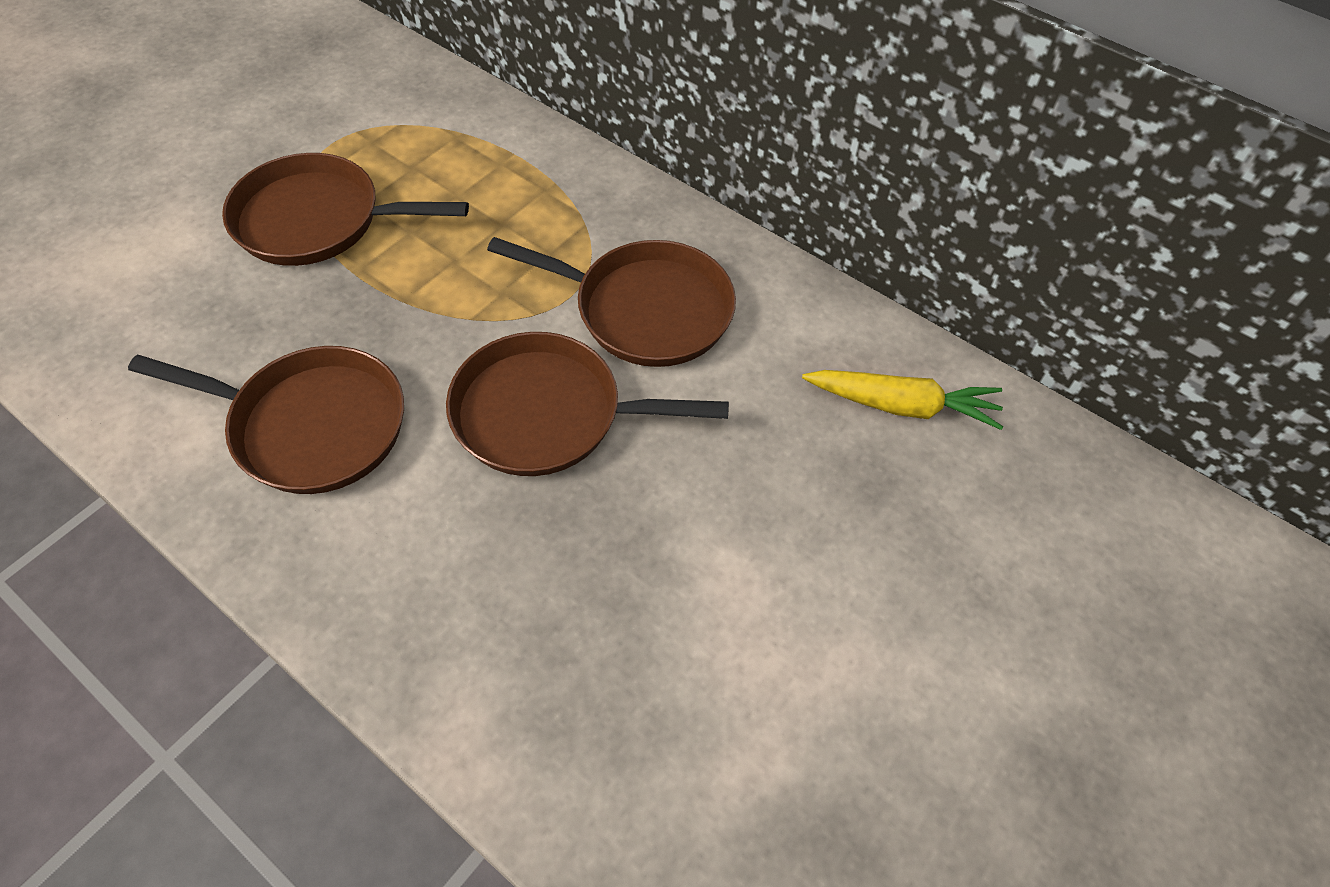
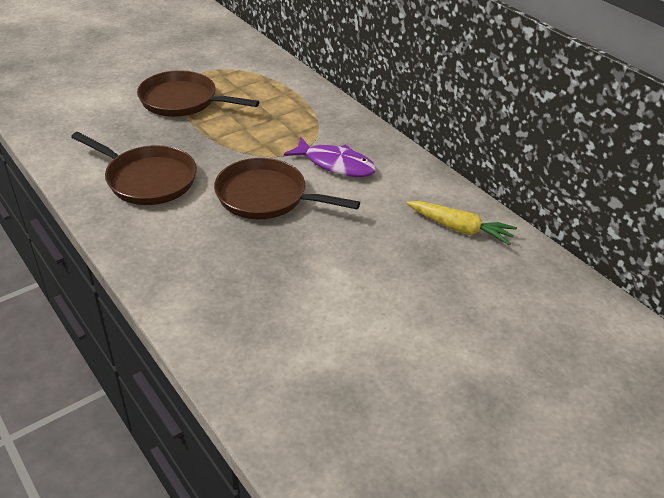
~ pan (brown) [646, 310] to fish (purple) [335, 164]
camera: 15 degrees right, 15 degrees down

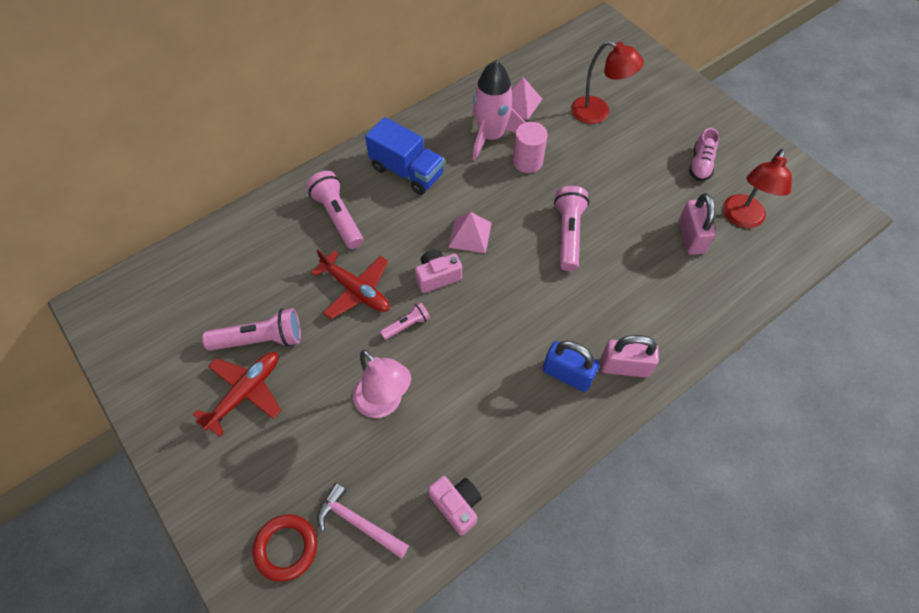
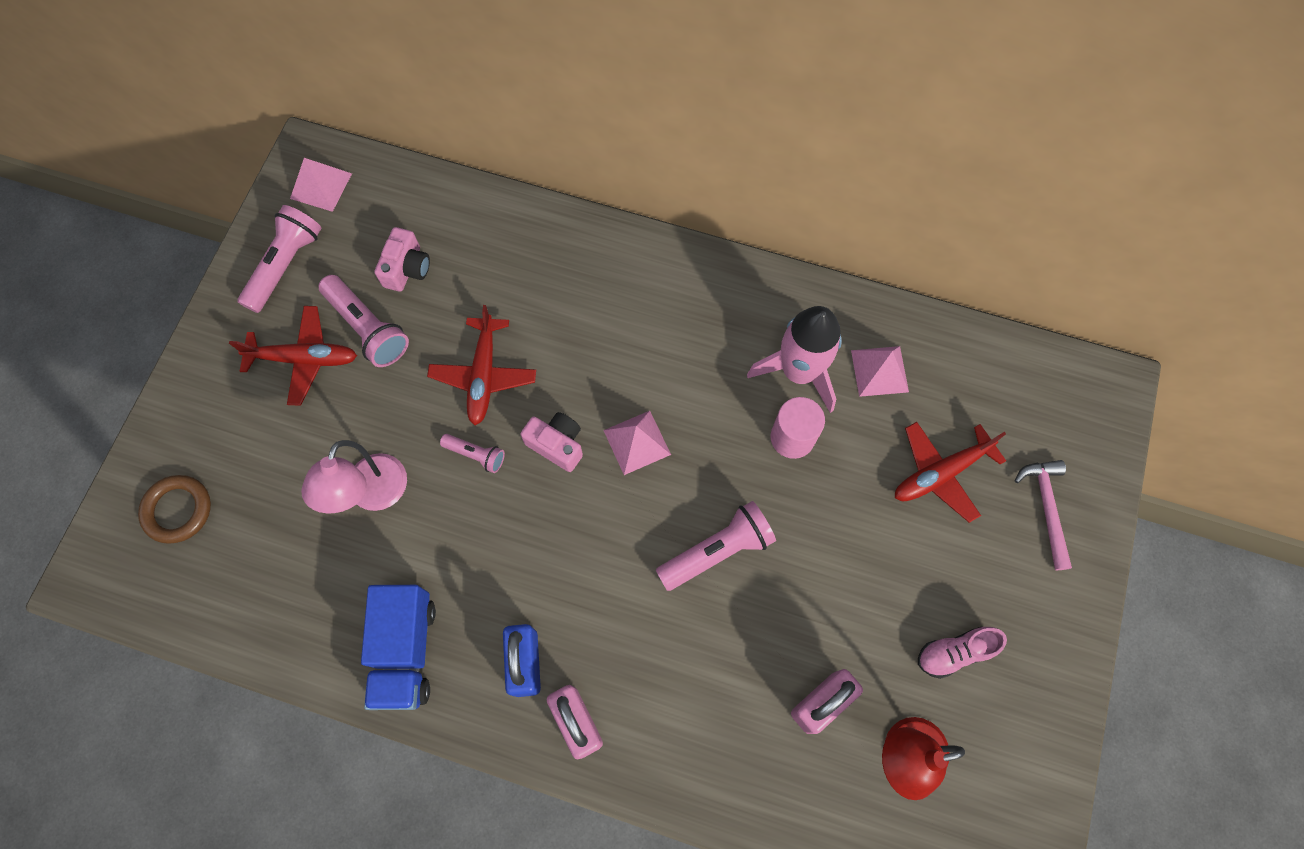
~ ring (red) [286, 548] to ring (brown) [178, 510]
~ flashlight (pink) [338, 217] to [286, 265]
+ pyramid (pink) [321, 186]
~ truck (blue) [407, 171] to [405, 651]
~ camera (pink) [456, 505] to [407, 268]
~ lamp (red) [598, 113] to plane (red) [940, 473]
~ hammer (pink) [358, 522] to [1046, 508]
camera: 55 degrees right, 10 degrees up

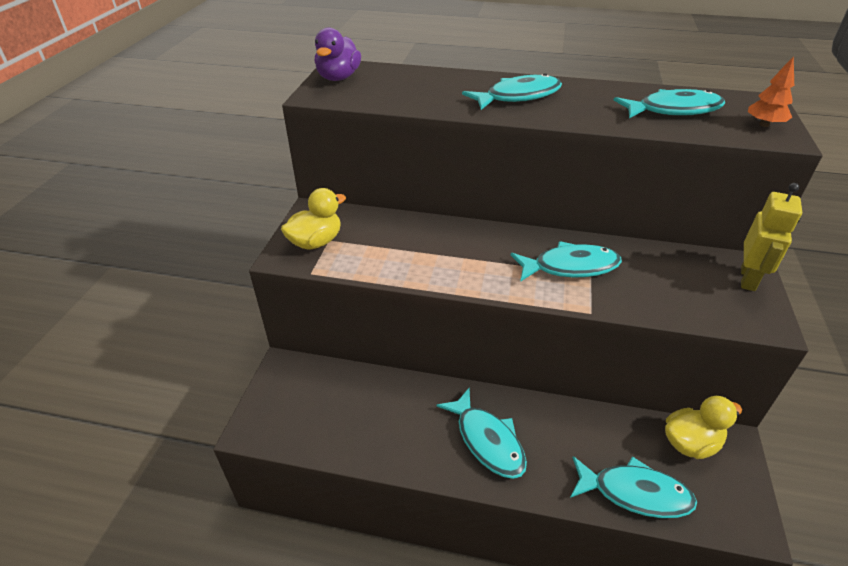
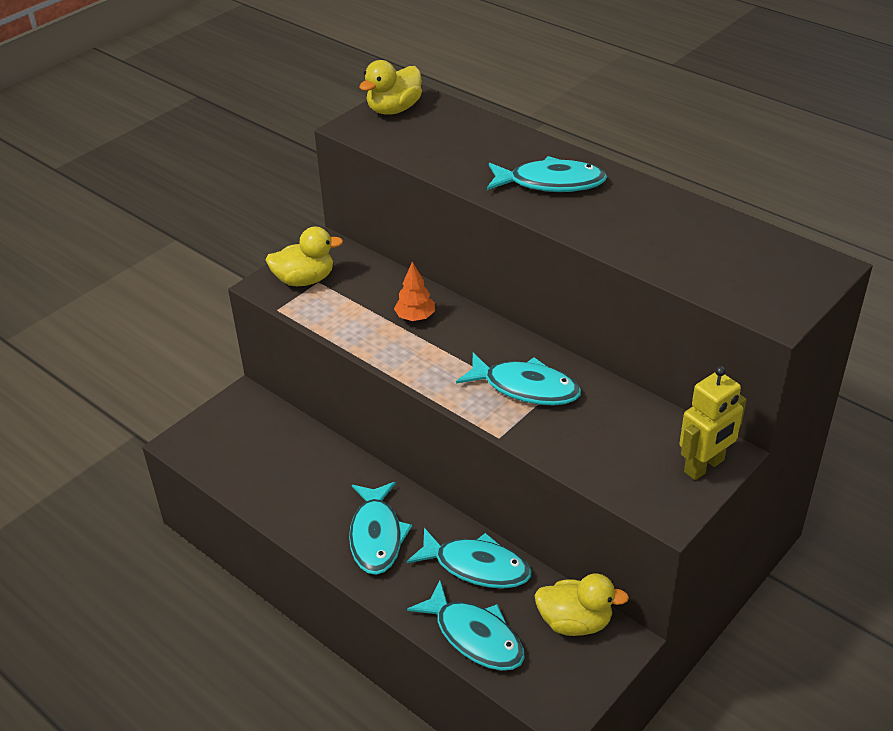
~ duck (purple) [338, 78] to duck (yellow) [394, 109]
~ tree (orange) [764, 124] to [415, 317]
~ fish (turquoise) [673, 110] to [476, 566]
camera: 30 degrees right, 0 degrees up

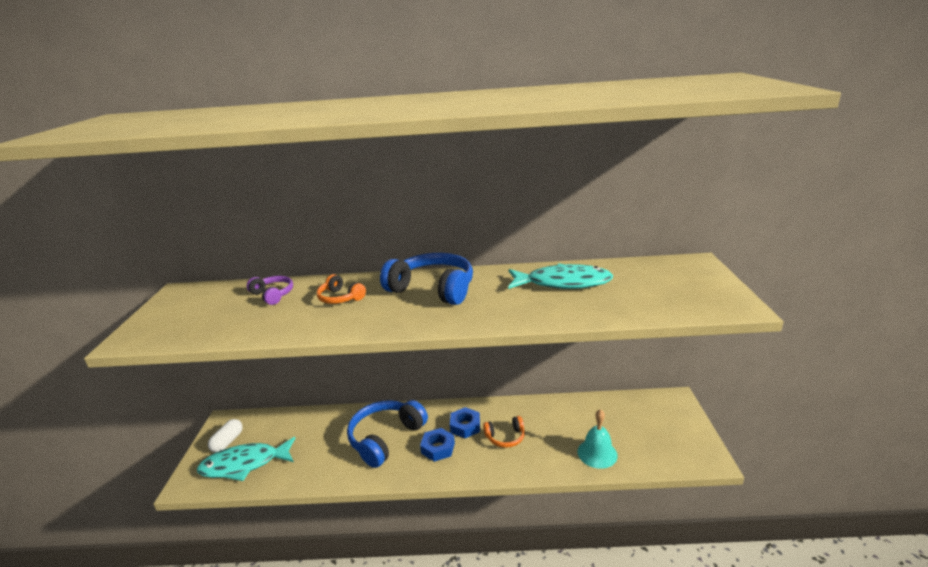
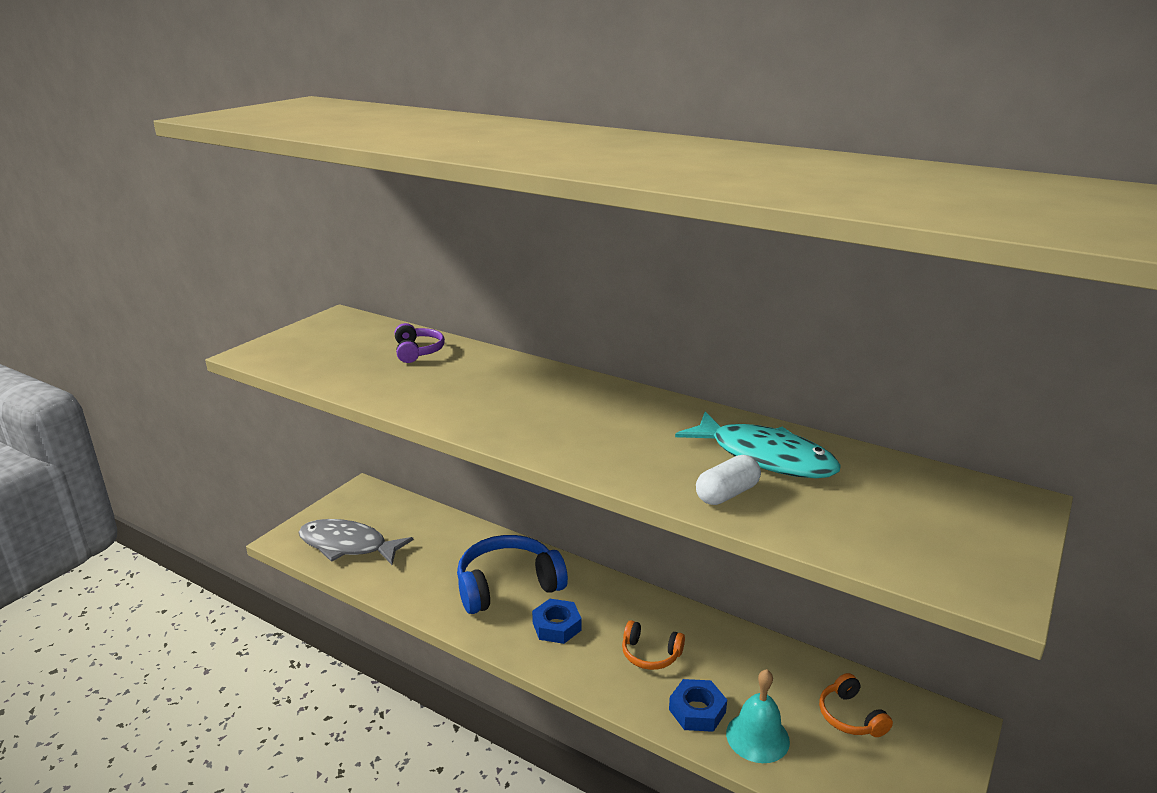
~ fish (turquoise) [245, 464] to fish (grey) [348, 545]
~ nut (blue) [465, 426] to [697, 711]
~ capsule (white) [228, 442] to [727, 494]
~ headphones (orange) [340, 298] to [850, 716]
- headphones (blue) [433, 289]
camera: 30 degrees right, 0 degrees up

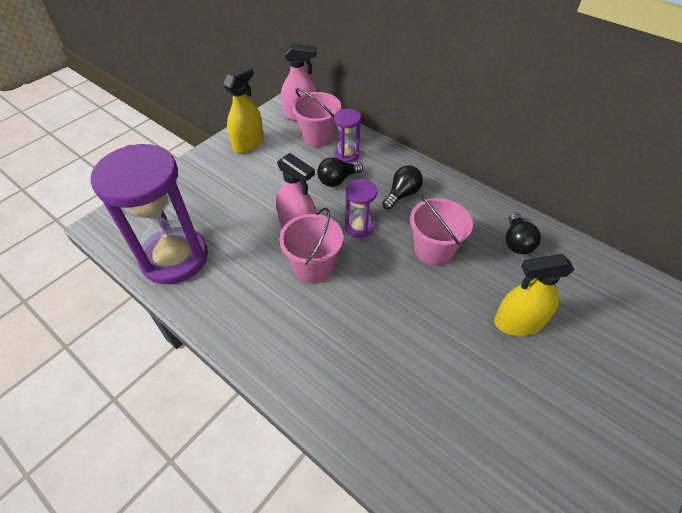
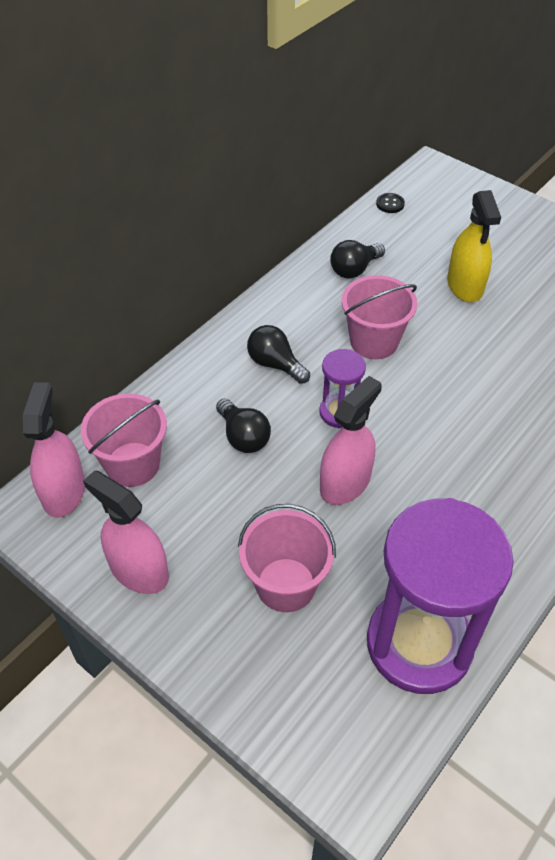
~ spray bottle (yellow) [248, 143] to spray bottle (pink) [139, 570]
~ bucket (pink) [313, 267] to [286, 585]
~ light bulb (black) [516, 242] = [354, 269] 135 degrees clockwise
+ button (black) [390, 204]
- hourglass (purple) [346, 154]
camera: 90 degrees left, 0 degrees up

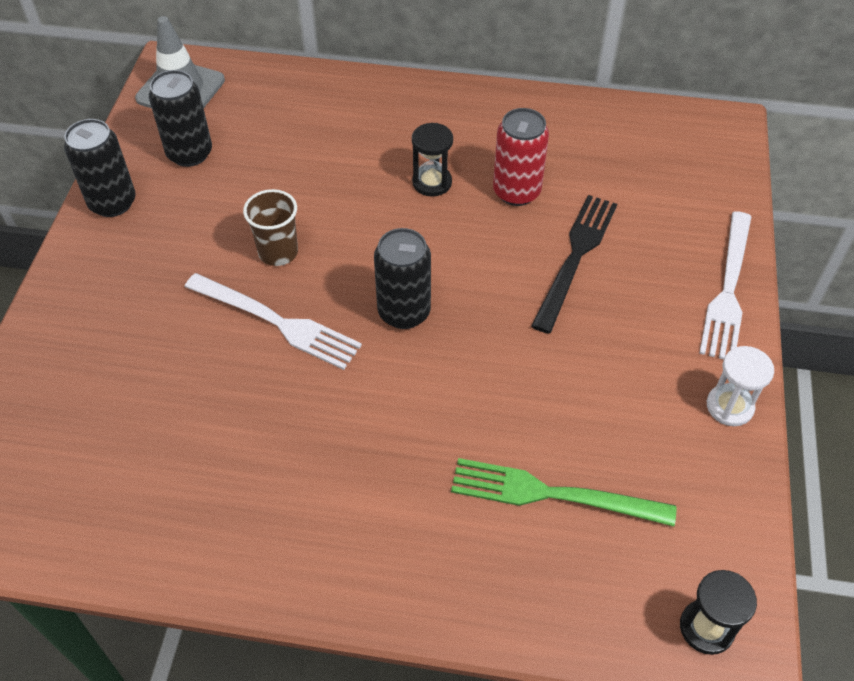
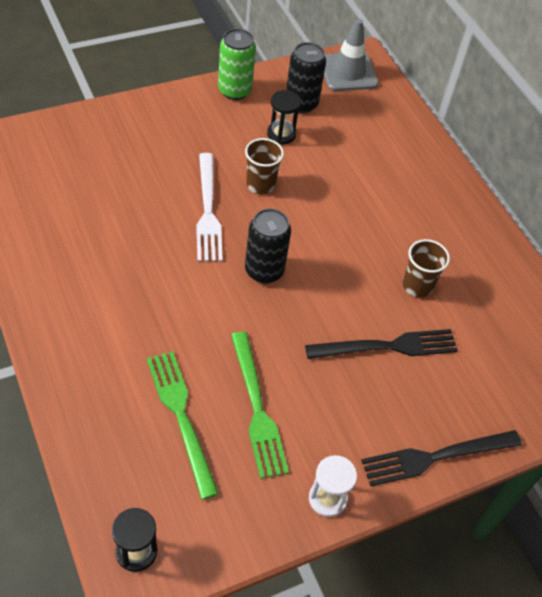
~ can (black) [112, 203] to can (green) [234, 90]
+ fork (green) [257, 408]
~ hourglass (black) [432, 182] to [281, 134]
~ fork (white) [728, 290] to fork (black) [435, 457]
~ can (red) [516, 192] to cup (brown) [417, 286]
camera: 50 degrees right, 0 degrees up

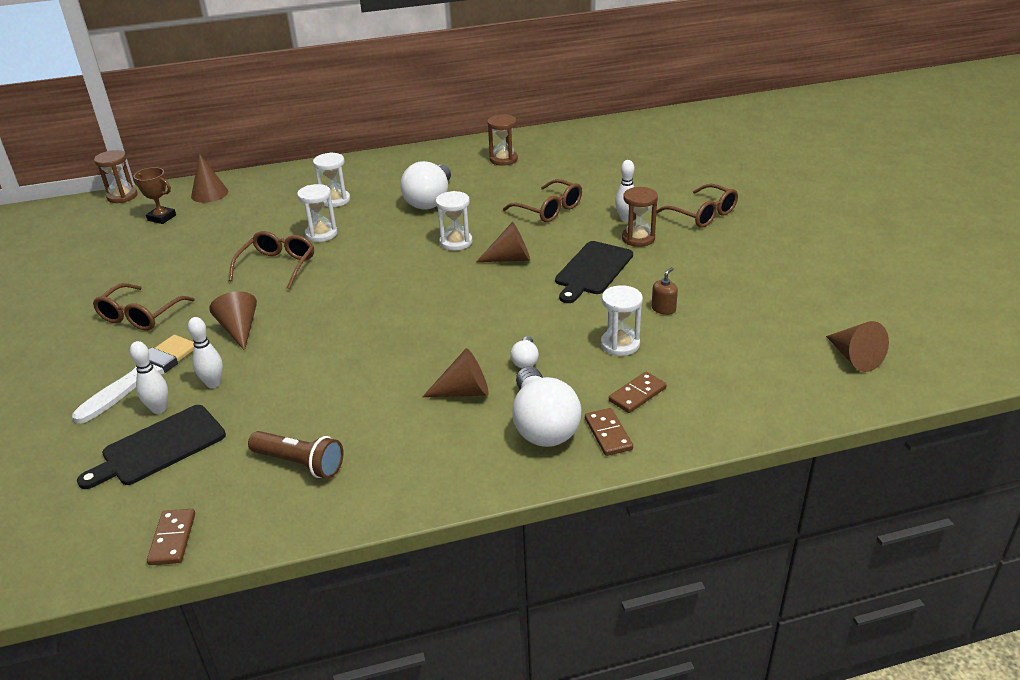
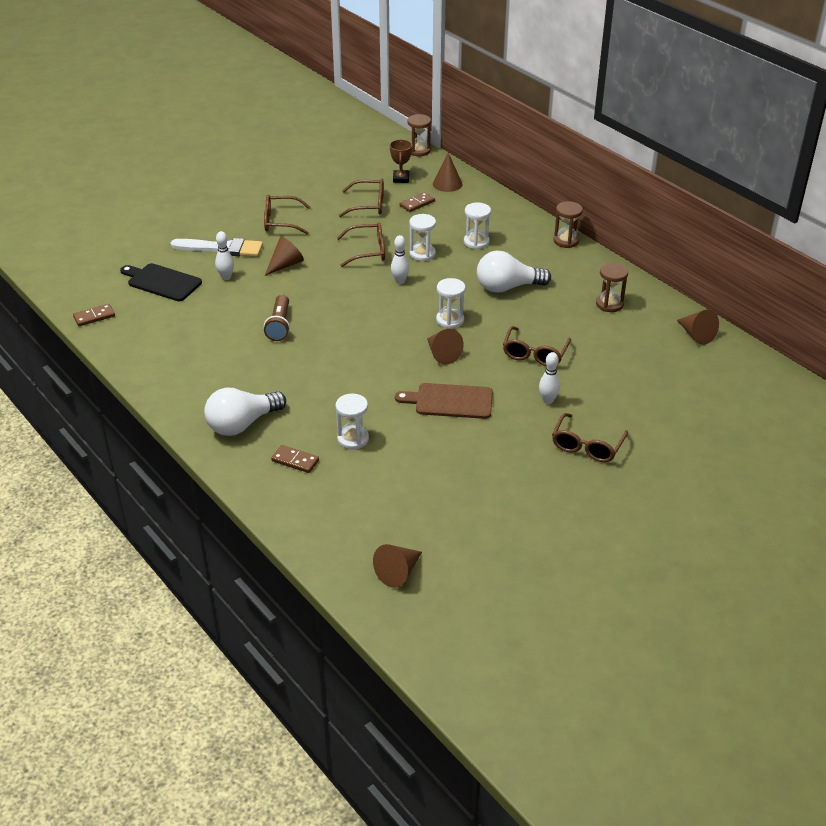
~ flashlight (brown) [300, 463] to [280, 325]
+ glasses (brown) [368, 205]
~ bowling pin (white) [159, 409] to [400, 281]
~ cutting board (black) [592, 270] to cutting board (brown) [450, 401]
~ domino (brown) [608, 434] to [417, 203]
~ hourglass (brown) [638, 238] to [566, 241]
~ cone (brown) [464, 391] to [696, 335]
- light bulb (white) [525, 360]
- soap dispenser (brown) [663, 309]
camera: 65 degrees right, 5 degrees up

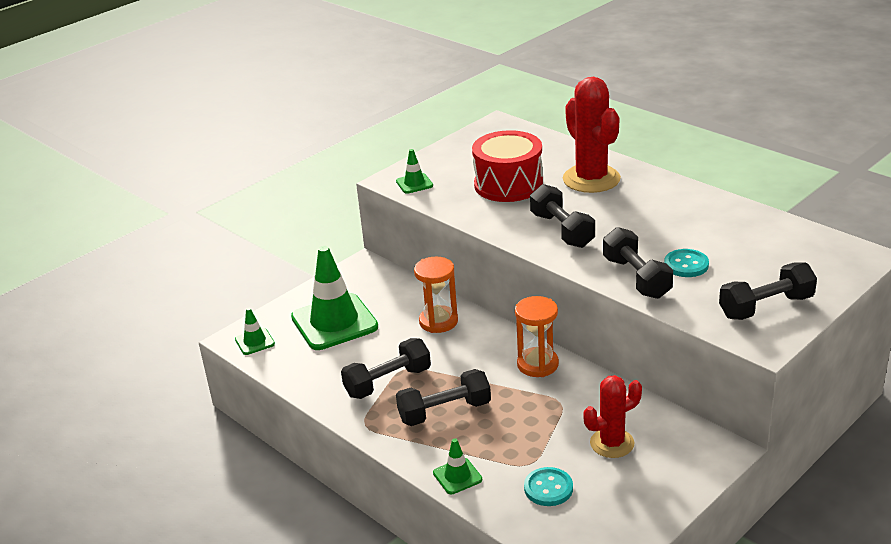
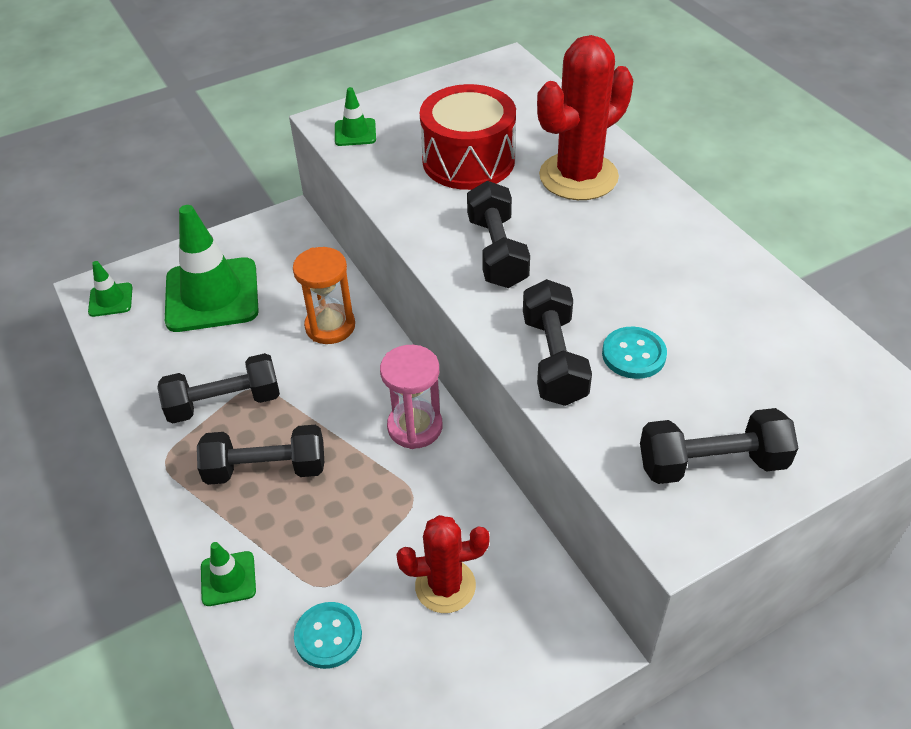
~ hourglass (orange) [537, 364] to hourglass (pink) [415, 427]
~ cactus (red) [591, 179] = [578, 176] 60 degrees clockwise
camera: 15 degrees right, 15 degrees up

